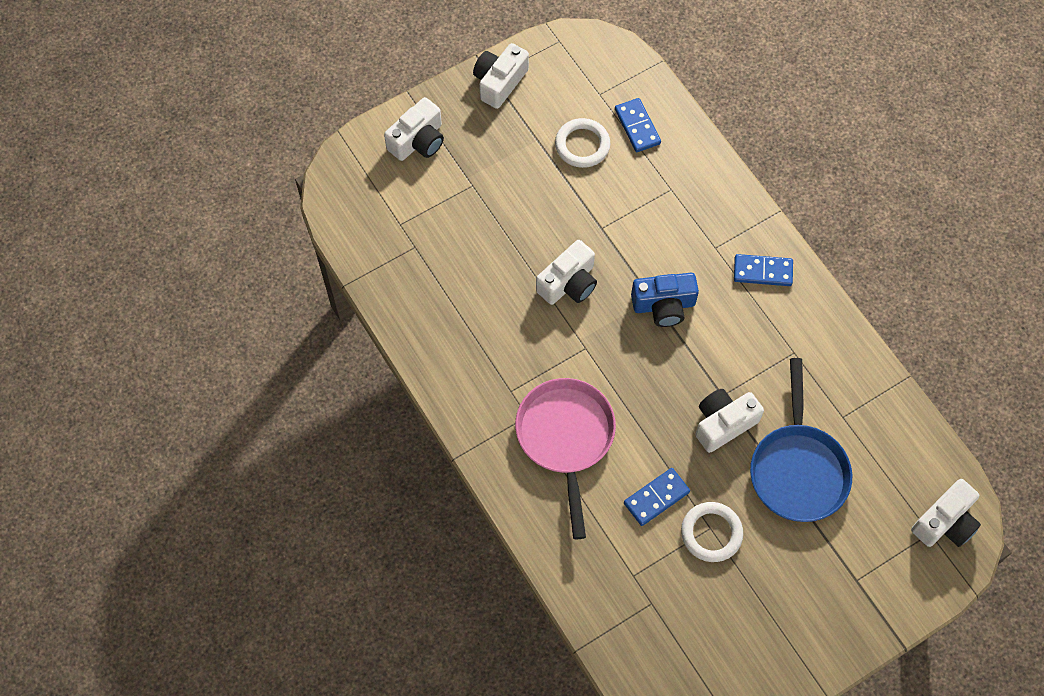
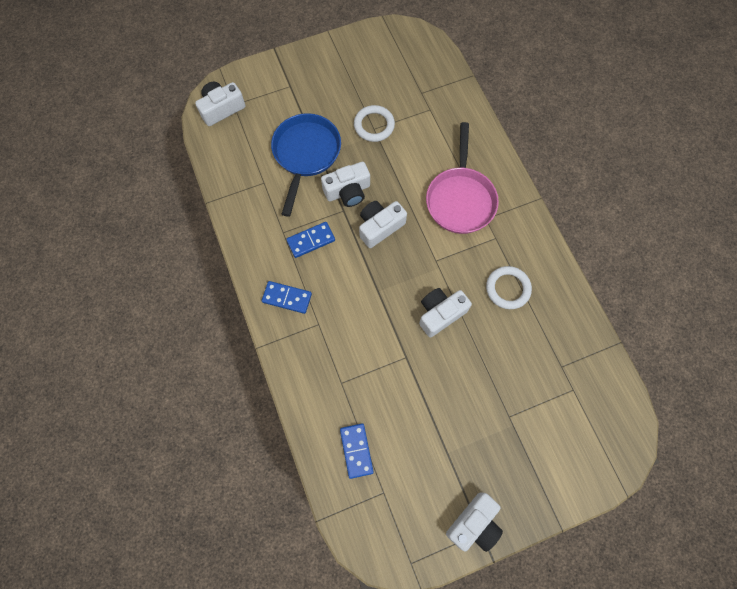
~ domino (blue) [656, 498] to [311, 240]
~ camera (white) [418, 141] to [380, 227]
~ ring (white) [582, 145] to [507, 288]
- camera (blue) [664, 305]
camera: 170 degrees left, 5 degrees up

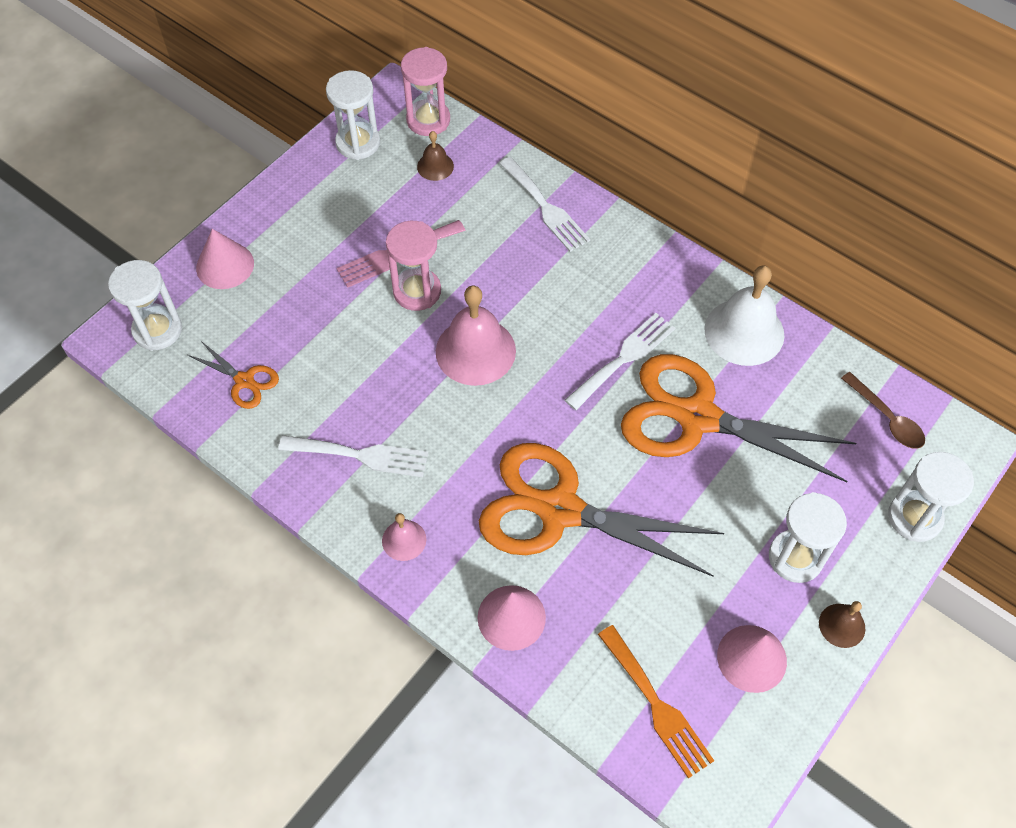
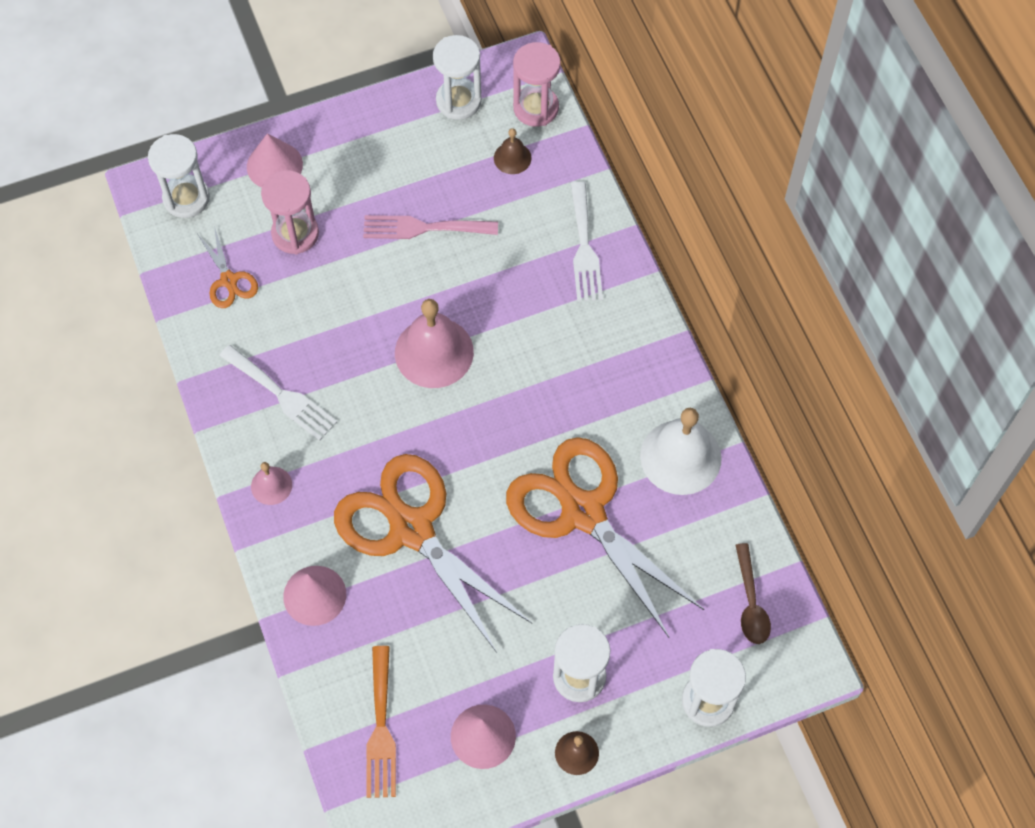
~ hourglass (pink) [417, 291] to [295, 234]
- fork (white) [624, 358]
camera: 30 degrees right, 5 degrees up

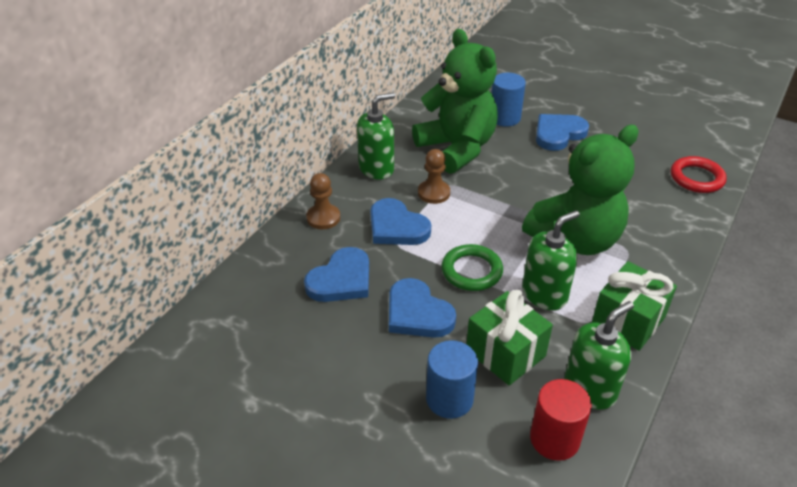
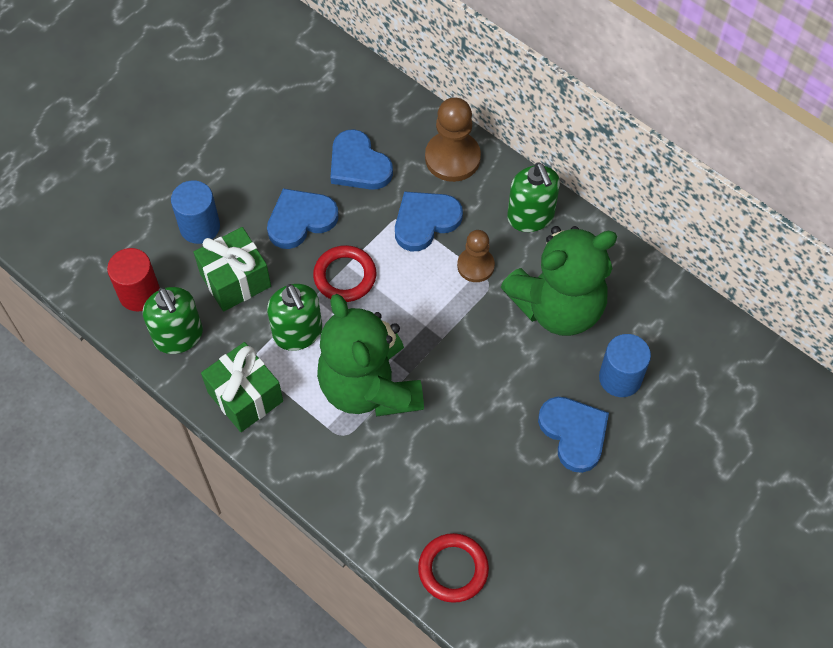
~ ring (green) [471, 271] to ring (red) [345, 276]
~ pawn (brown) [323, 218] = [452, 158] x1.56
camera: 100 degrees right, 20 degrees up

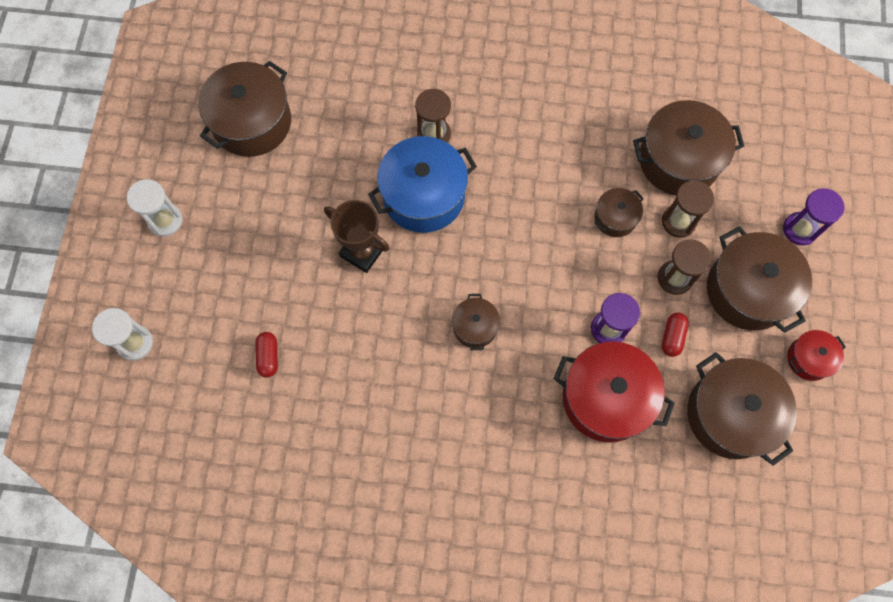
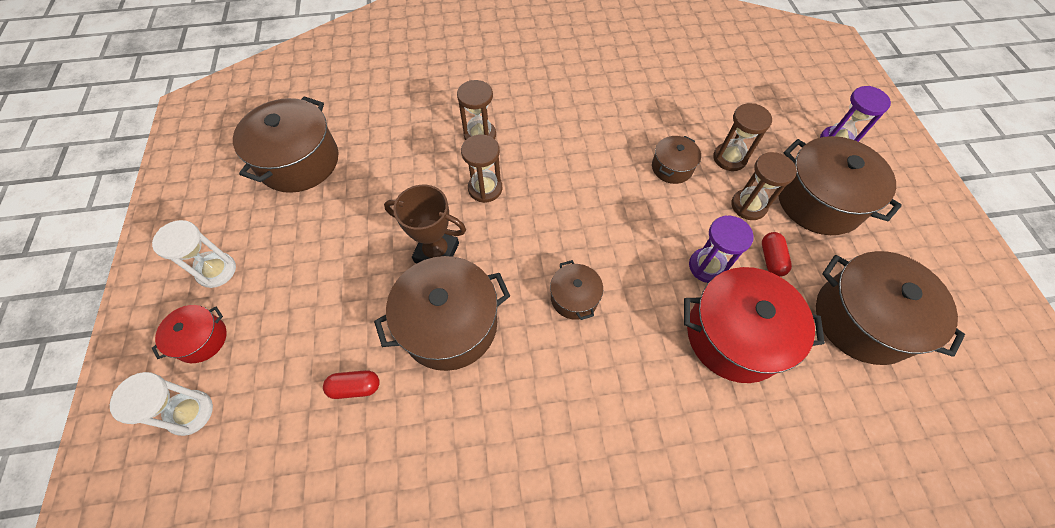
~ pot (red) [809, 359] to [201, 339]
~ capsule (red) [268, 357] = [355, 387] 75 degrees counterclockwise
~ pot (brown) [678, 160] to [449, 324]
~ pot (blue) [423, 196] to hourglass (brown) [485, 188]
camera: 15 degrees left, 10 degrees down

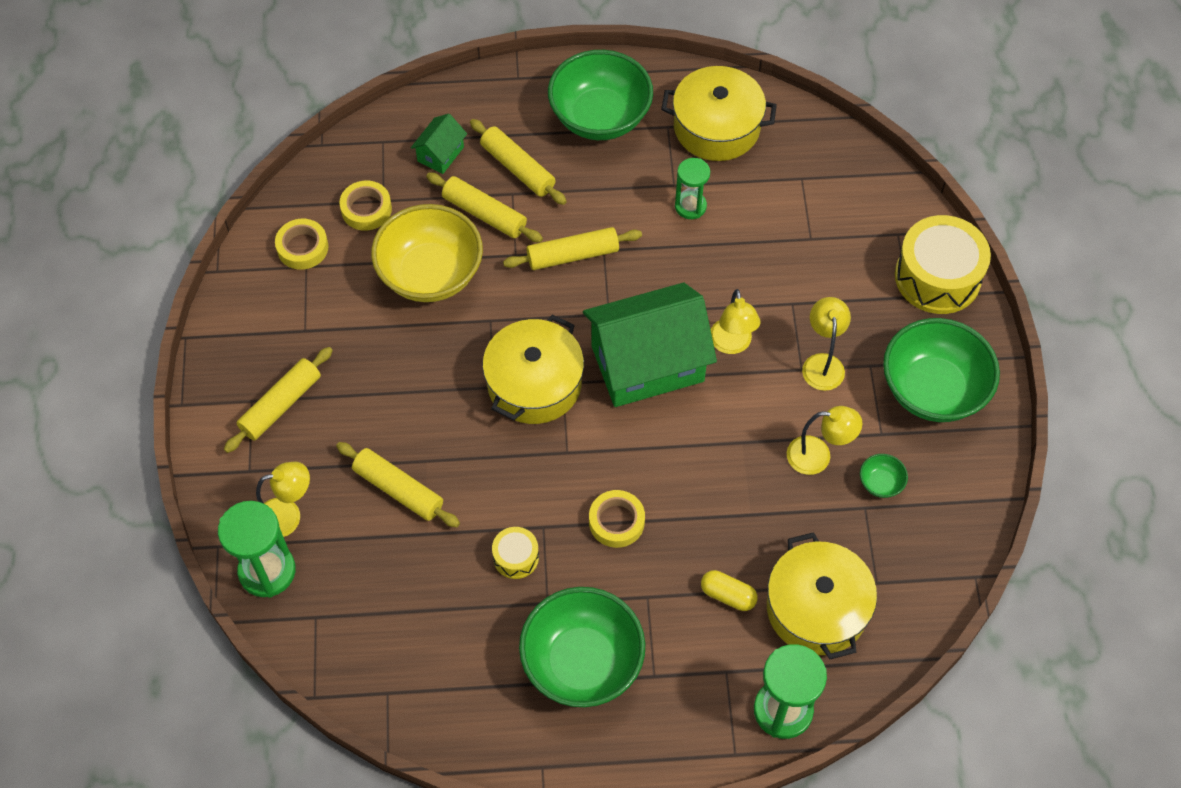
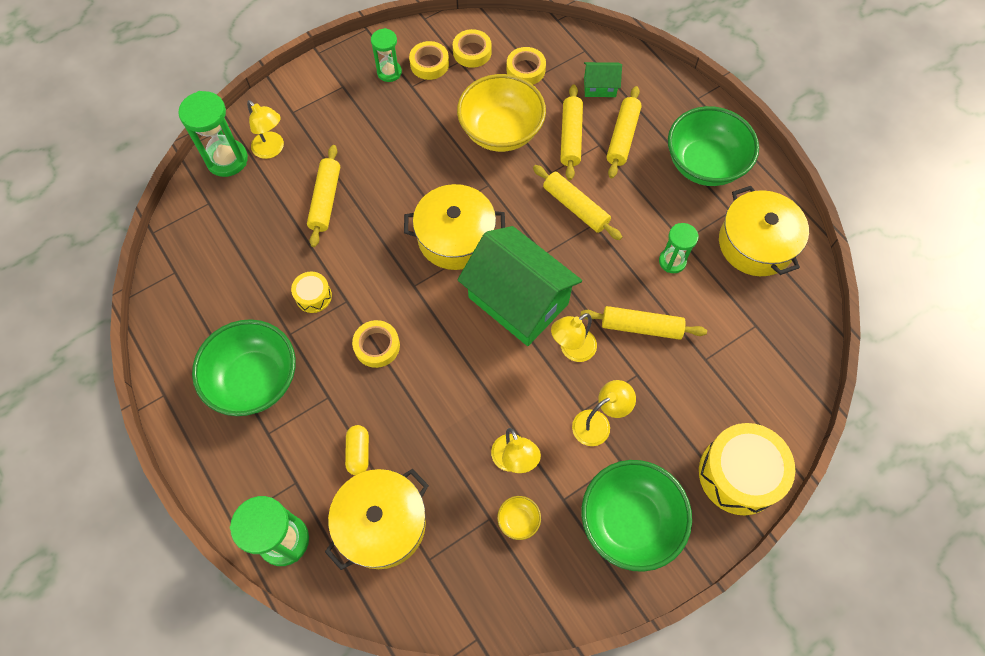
+ hourglass (green) [389, 72]
+ tape (yellow) [429, 64]
~ bowl (green) [880, 483] to bowl (yellow) [518, 520]
~ rolling pin (yellow) [281, 405] to [641, 327]
camera: 60 degrees right, 5 degrees up

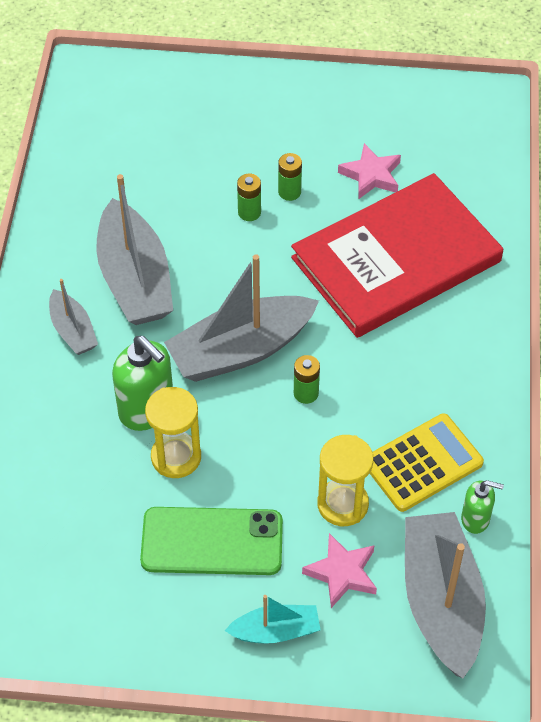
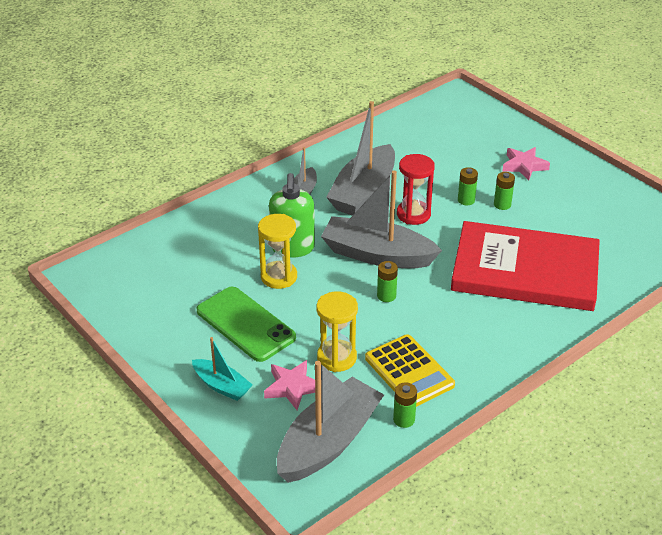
~ calculator (yellow) [422, 463] = [409, 371] 45 degrees clockwise
~ soap dispenser (green) [475, 519] to battery (green) [404, 419]
+ hourglass (red) [413, 214]
~ star (pink) [371, 175] to [524, 166]
camera: 45 degrees right, 15 degrees down

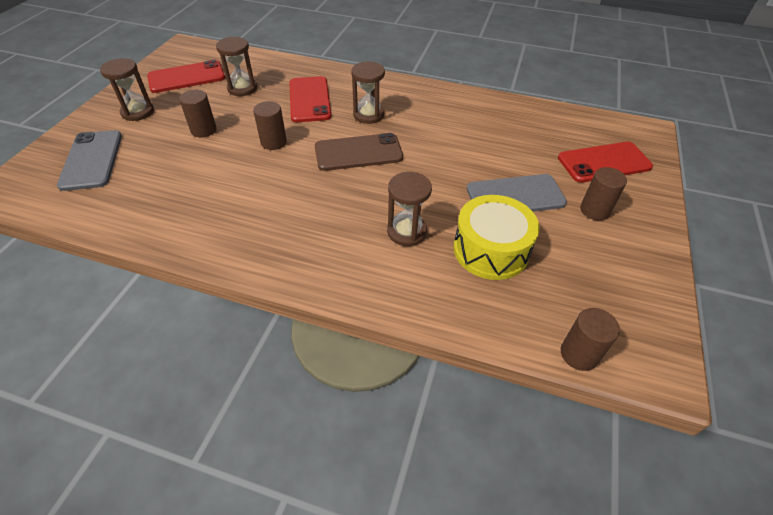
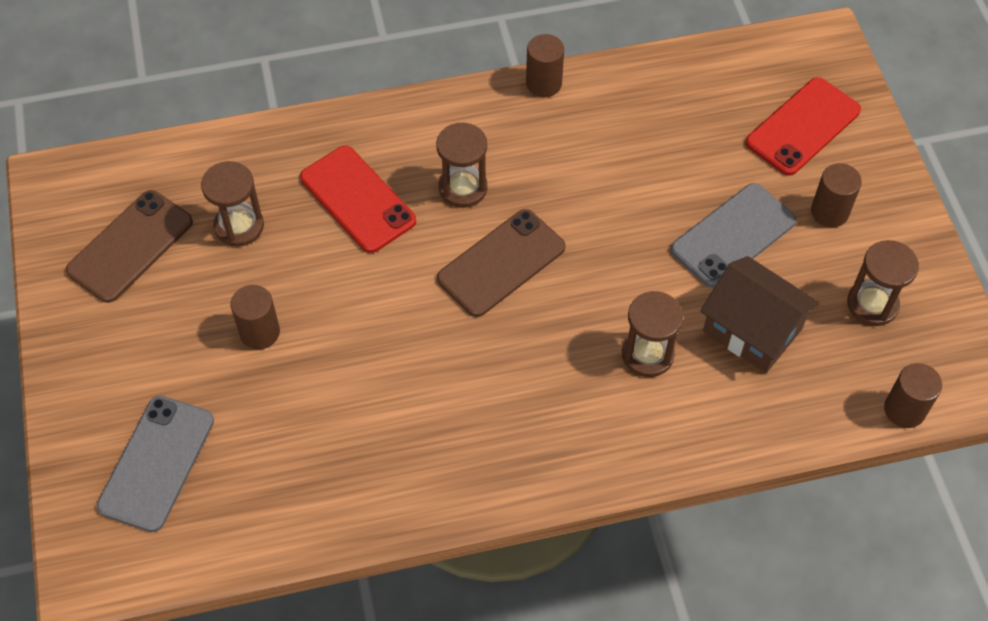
~ phone (red) [186, 77] to phone (brown) [130, 246]
~ phone (grey) [92, 160] = [157, 463] 60 degrees clockwise
~ cylinder (brown) [273, 142] to [543, 83]
~ drum (yellow) [490, 250] to house (brown) [752, 330]
~ hourglass (brown) [137, 112] to [872, 304]
camera: 30 degrees left, 10 degrees up

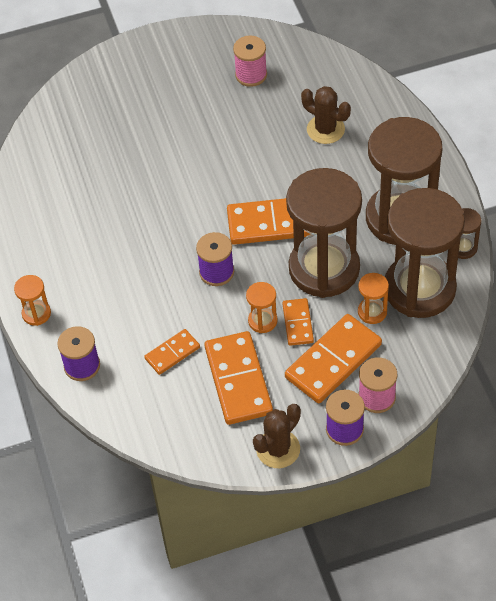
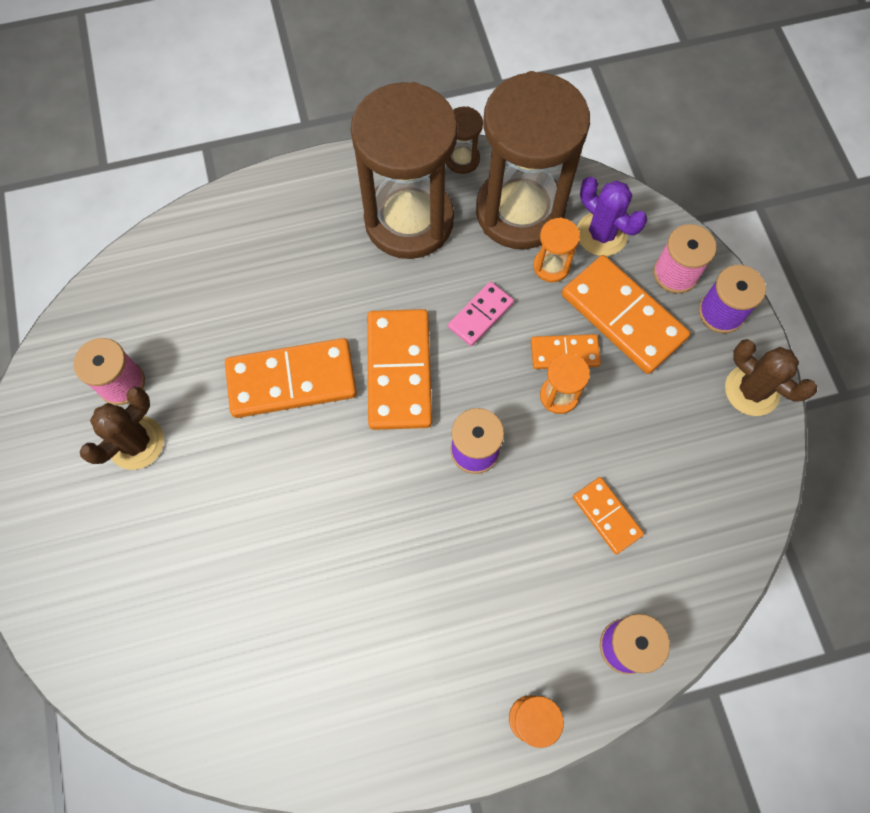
~ cactus (brown) [325, 129] to [136, 443]
~ domino (orange) [238, 380] to [292, 380]
~ hourglass (brown) [324, 268] to domino (pink) [480, 315]
+ cactus (purple) [601, 234]
camera: 90 degrees left, 15 degrees up

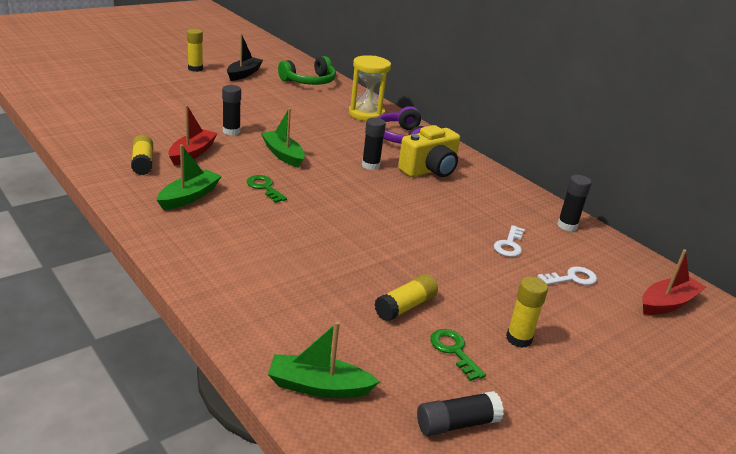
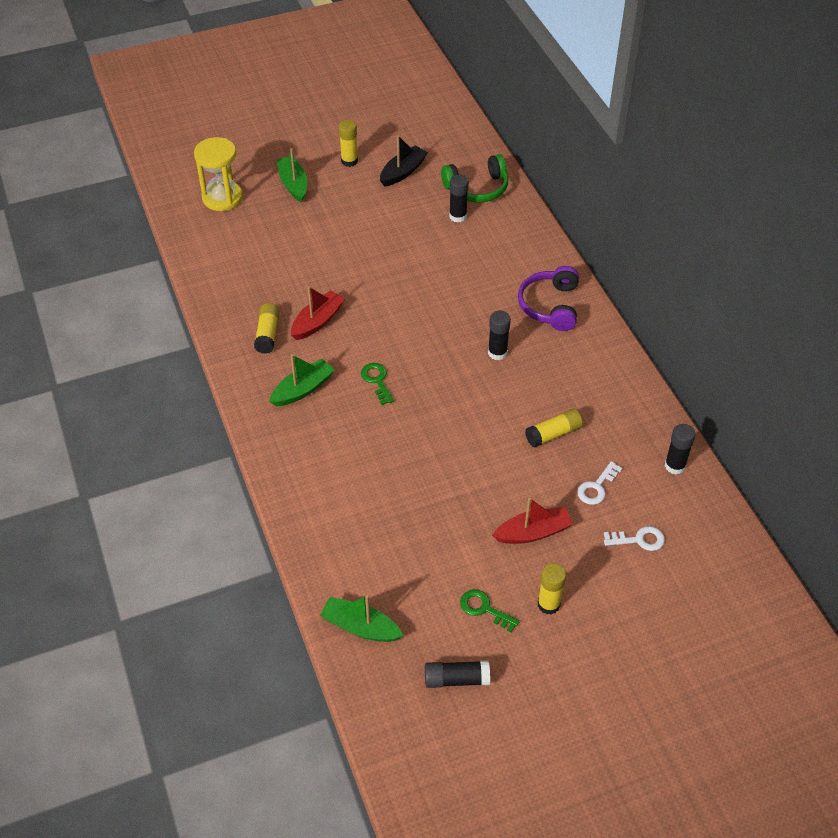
~ hourglass (yellow) [366, 114] to [222, 198]
~ boat (green) [283, 155] to [293, 184]
~ glue stick (black) [231, 131] to [458, 216]
~ key (green) [454, 351] = [484, 609] 45 degrees counterclockwise
~ boat (red) [667, 303] to [533, 532]
~ glue stick (yellow) [405, 307] to [553, 434]
- camera (yellow) [429, 170]
camera: 20 degrees right, 20 degrees up

